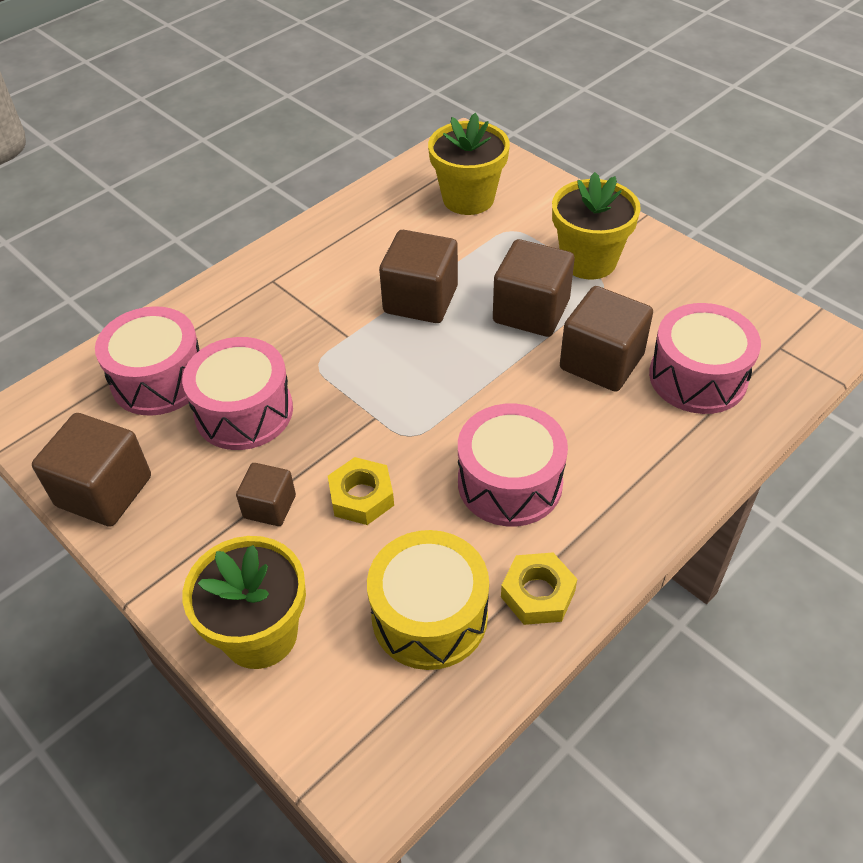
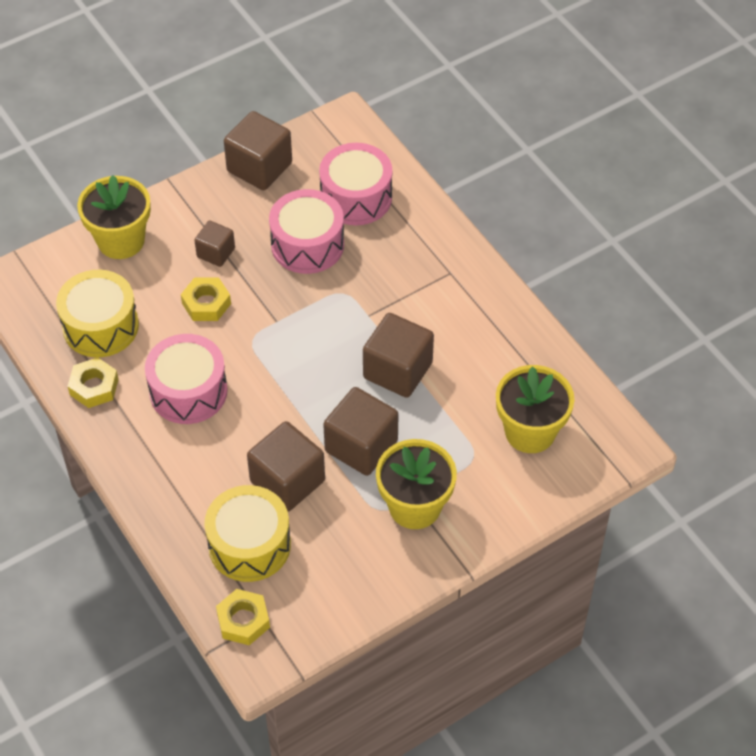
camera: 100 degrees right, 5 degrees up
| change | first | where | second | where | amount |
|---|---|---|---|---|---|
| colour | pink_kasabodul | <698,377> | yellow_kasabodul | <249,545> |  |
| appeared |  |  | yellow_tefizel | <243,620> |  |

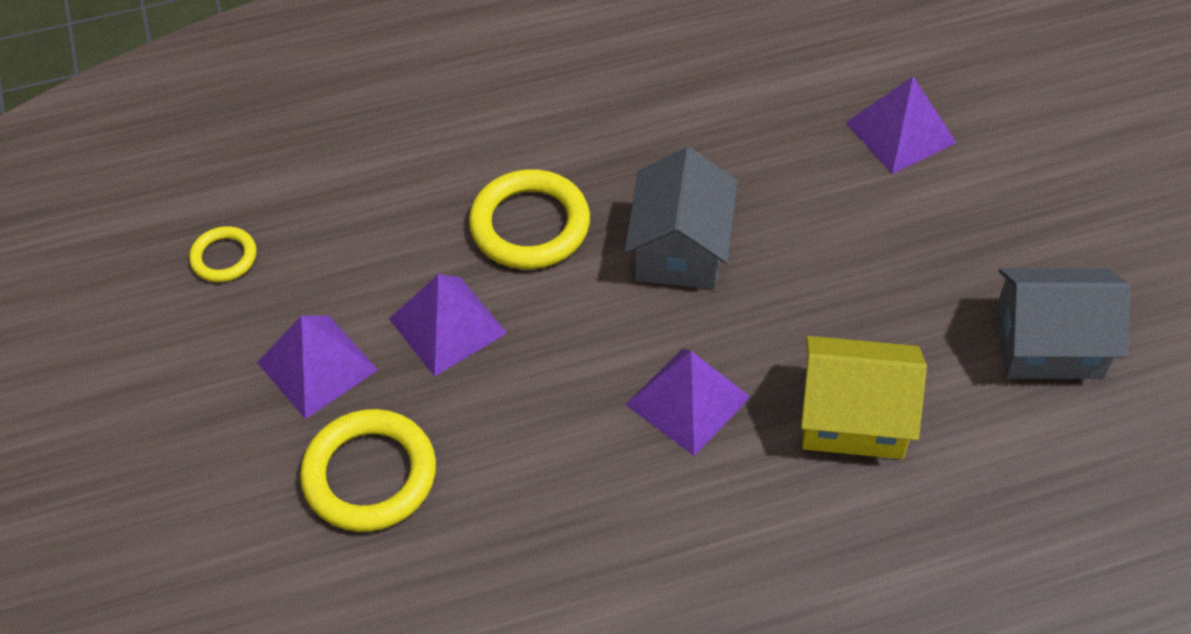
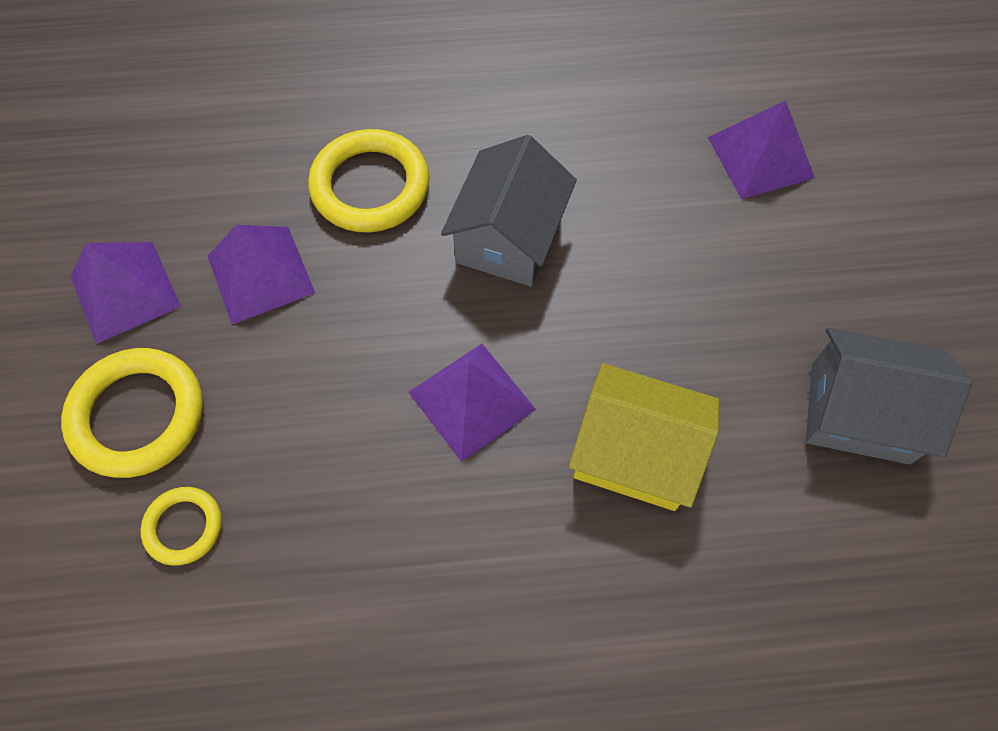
camera: 10 degrees right, 10 degrees up
| change | first | where | second | where | amount |
|---|---|---|---|---|---|
| relocated | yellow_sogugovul | <224,257> |  | <183,527> |  |

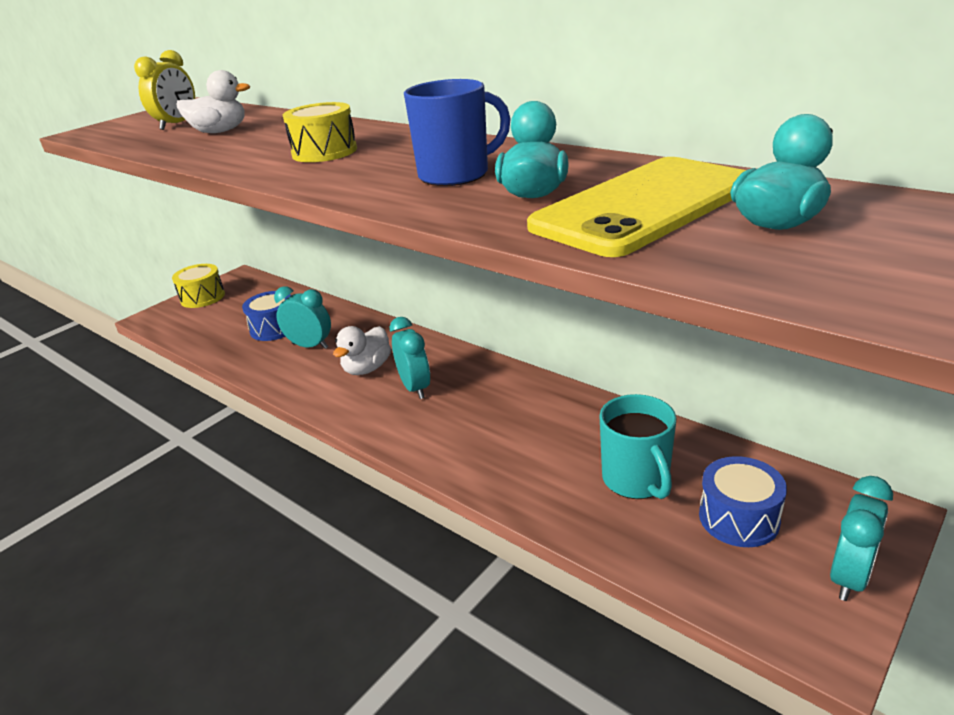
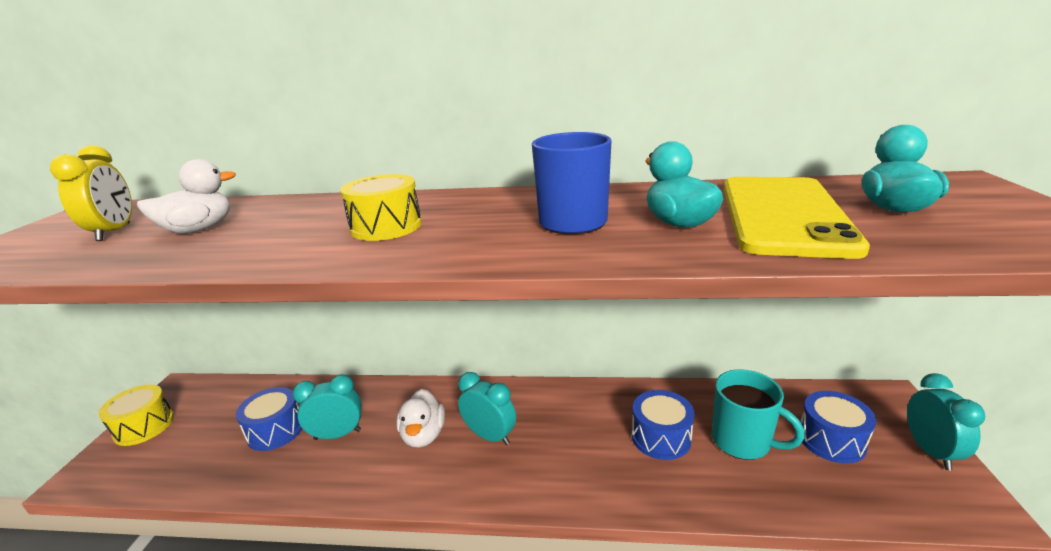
camera: 35 degrees left, 5 degrees down
| change | first | where | second | where | amount |
|---|---|---|---|---|---|
| appeared |  |  | blue_kasabodul | <661,437> |  |

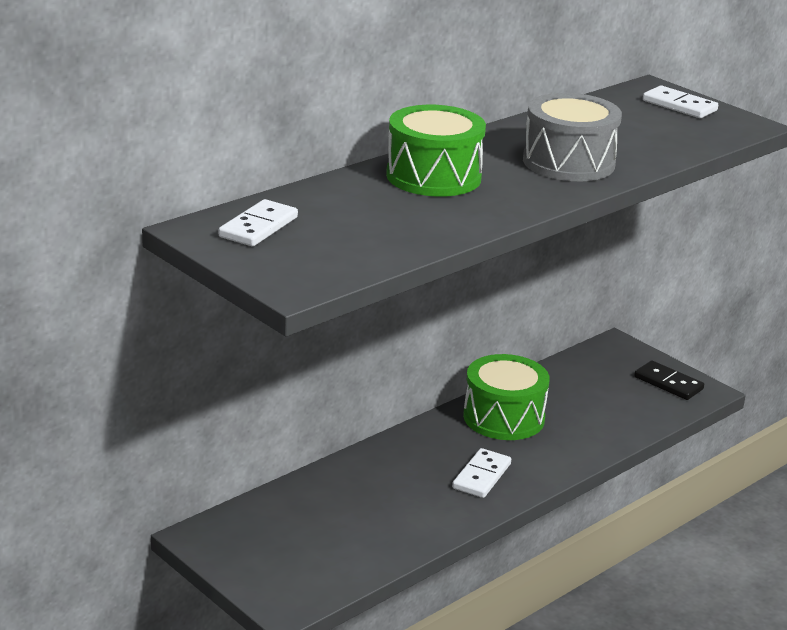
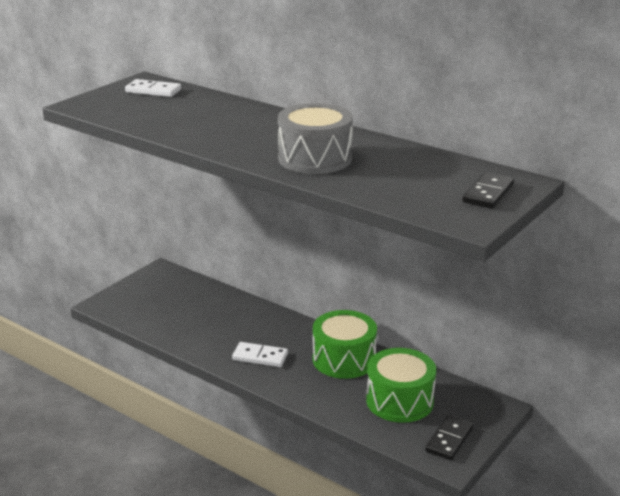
camera: 80 degrees right, 0 degrees up
| change | first | where | second | where | amount |
|---|---|---|---|---|---|
| relocated | green_kasabodul | <433,176> |  | <399,401> |  |
| colour | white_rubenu | <679,105> | black_rubenu | <488,193> |  |

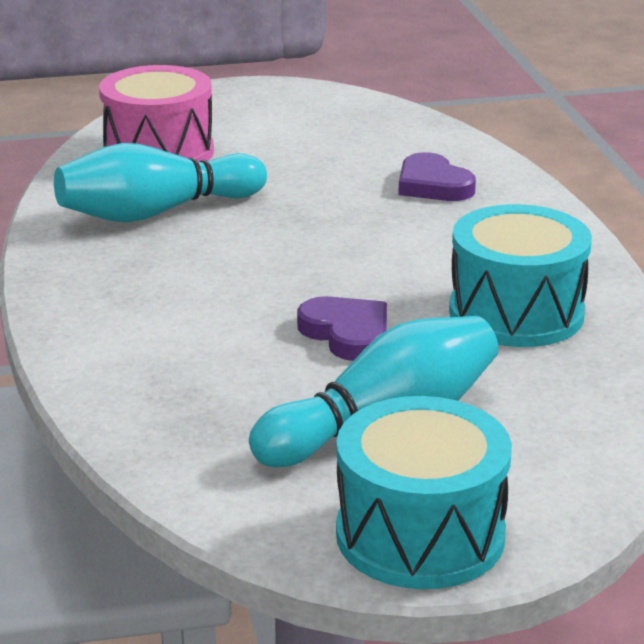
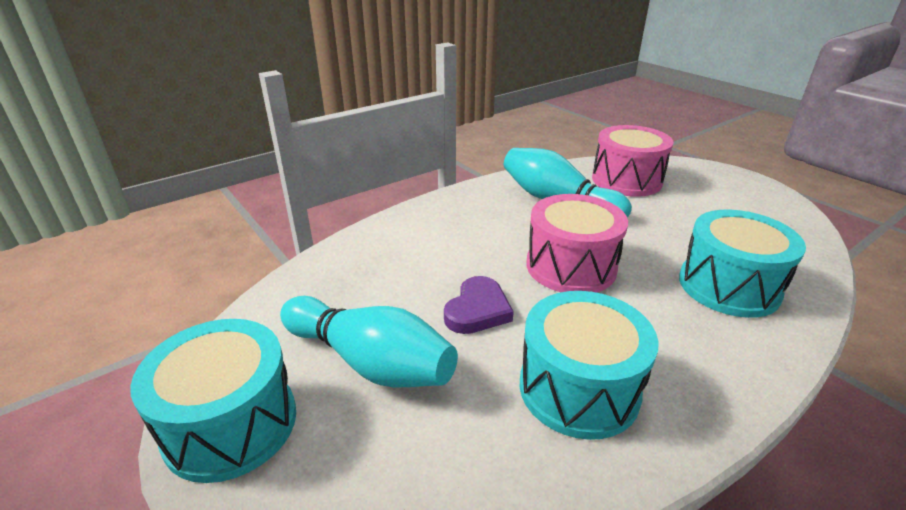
camera: 65 degrees right, 5 degrees up
| change | first | where | second | where | amount |
|---|---|---|---|---|---|
| appeared |  |  | pink_kasabodul | <571,266> |  |
| exchanged | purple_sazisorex | <433,185> | turquoise_kasabodul | <728,286> |  |

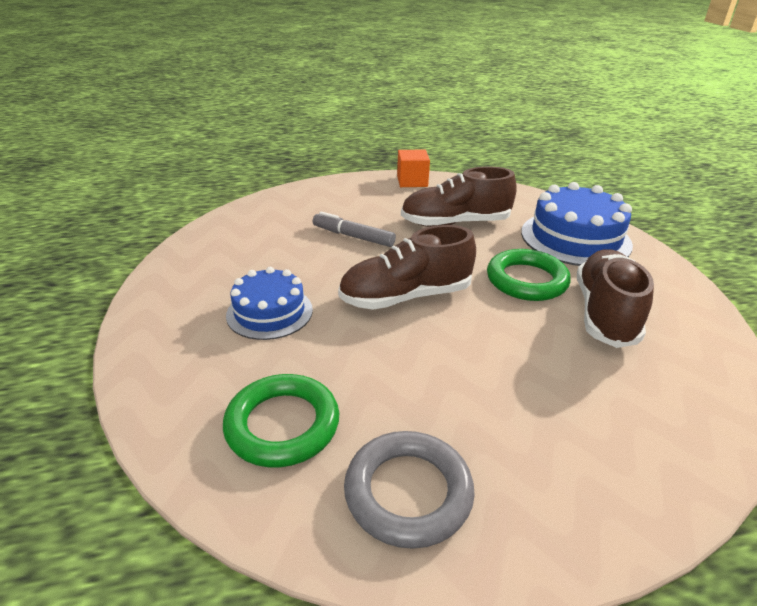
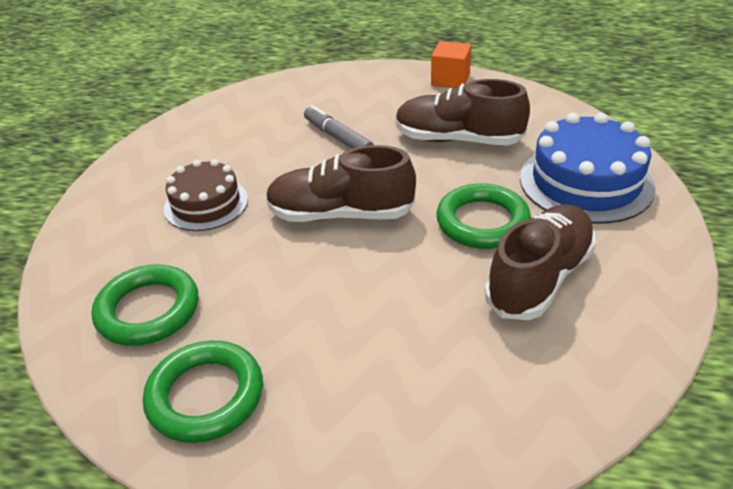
camera: 25 degrees right, 5 degrees up
| change | first | where | second | where | amount |
|---|---|---|---|---|---|
| colour | grey_sogugovul | <408,492> | green_sogugovul | <205,396> |  |
| colour | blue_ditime | <269,312> | brown_ditime | <206,204> |  |

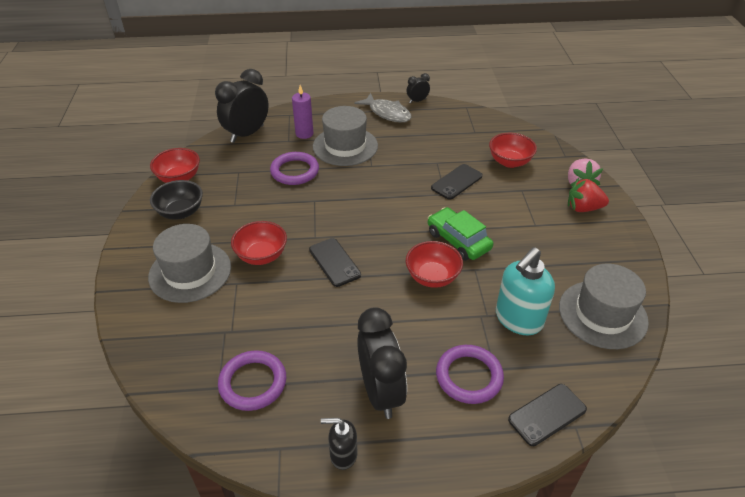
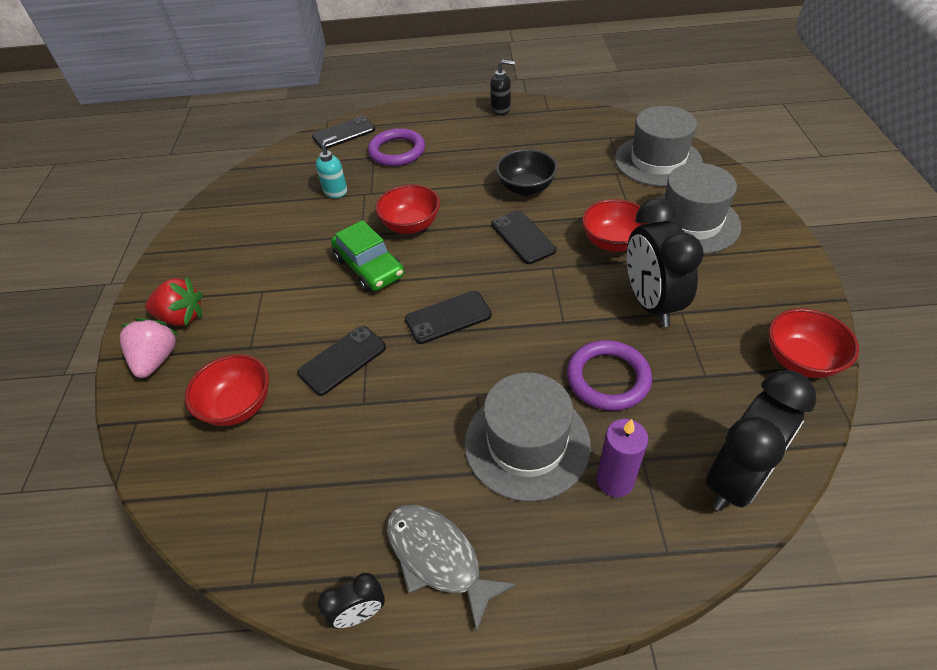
camera: 175 degrees left, 5 degrees up
| change | first | where | second | where | amount |
|---|---|---|---|---|---|
| size | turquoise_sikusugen | <518,319> |  | <336,191> | x0.56 |
| appeared |  |  | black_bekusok | <448,317> |  |
| relocated | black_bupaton | <181,212> |  | <526,188> |  |
| relocated | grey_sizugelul | <602,314> |  | <658,161> |  |
| relocated | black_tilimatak | <381,392> |  | <650,303> |  |
| missing | purple_sogugovul | <253,383> |  |  |  |

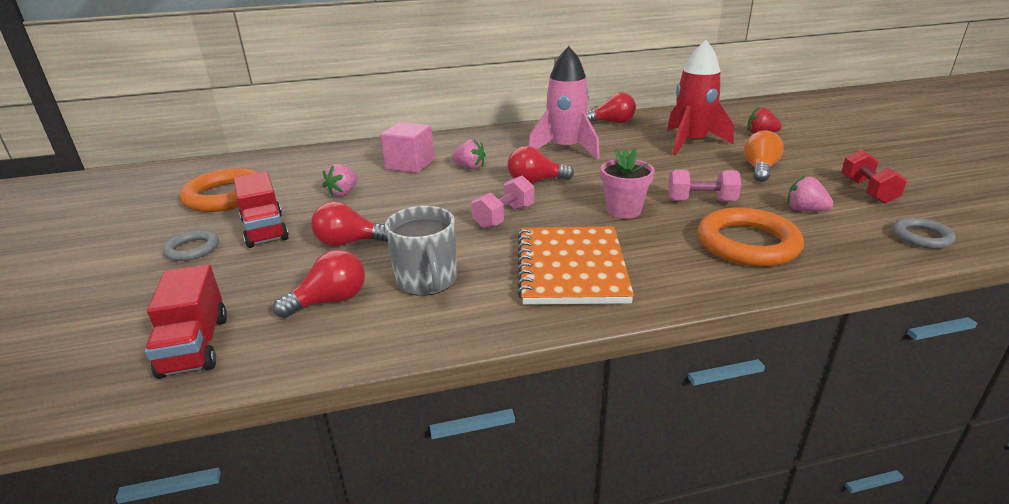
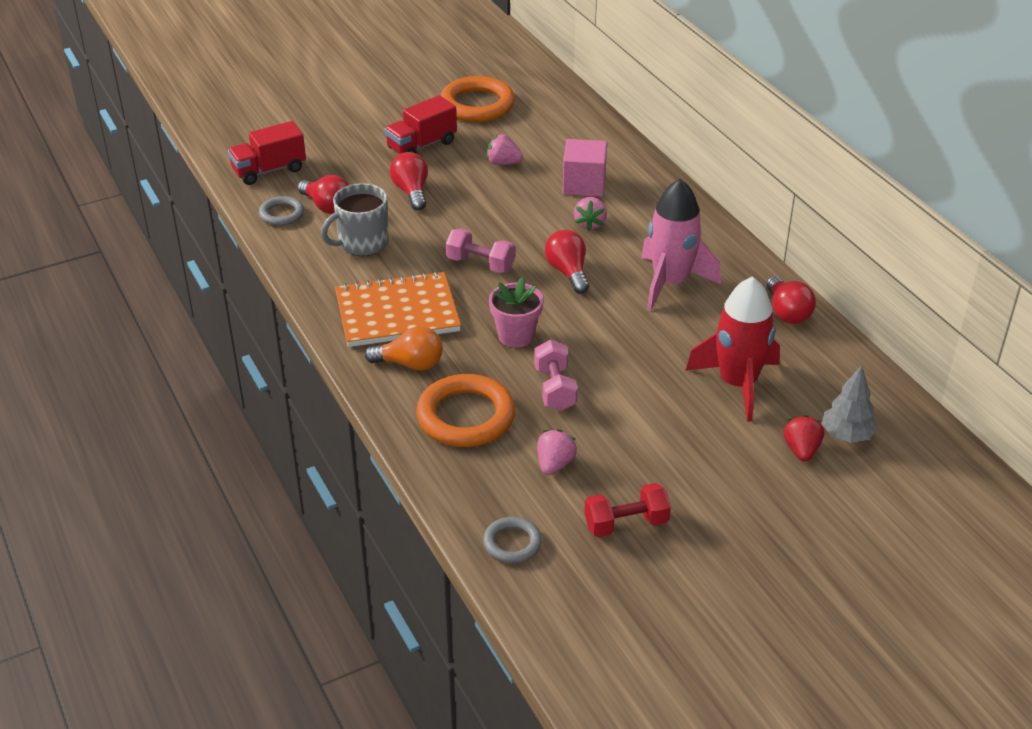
camera: 75 degrees right, 10 degrees up
| change | first | where | second | where | amount |
|---|---|---|---|---|---|
| relocated | grey_sogugovul | <192,249> |  | <281,214> |  |
| relocated | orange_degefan | <759,169> |  | <410,364> |  |
| appeared |  |  | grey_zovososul | <846,435> |  |

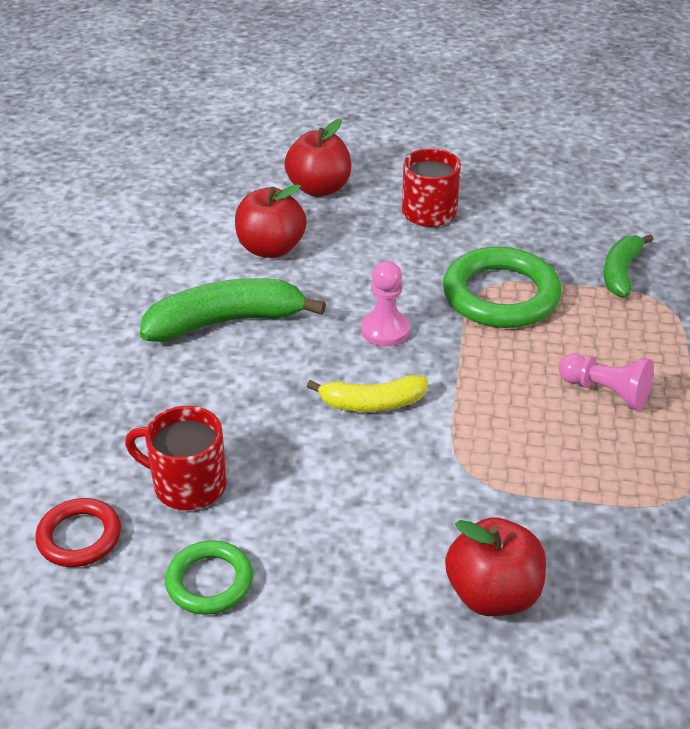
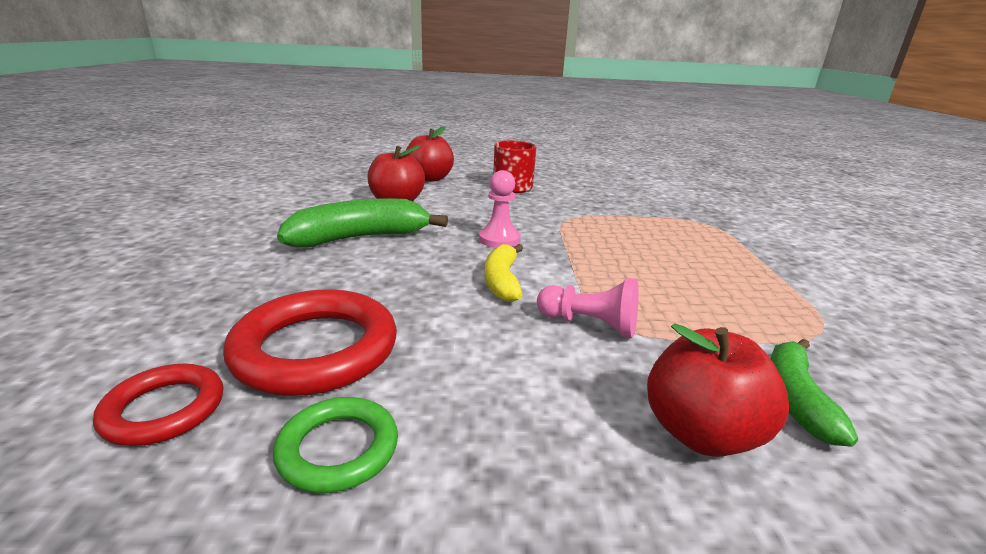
camera: 10 degrees left, 15 degrees down
| change | first | where | second | where | amount |
|---|---|---|---|---|---|
| exchanged | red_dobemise | <187,484> | red_sogugovul | <315,349> |  |
| spun | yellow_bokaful | <372,403> |  | <502,281> | 105 degrees clockwise |
| relocated | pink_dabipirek | <606,392> |  | <590,324> |  |
| relocated | green_bokaful | <621,272> |  | <795,399> |  |
| missing | green_sogugovul | <500,295> |  |  |  |

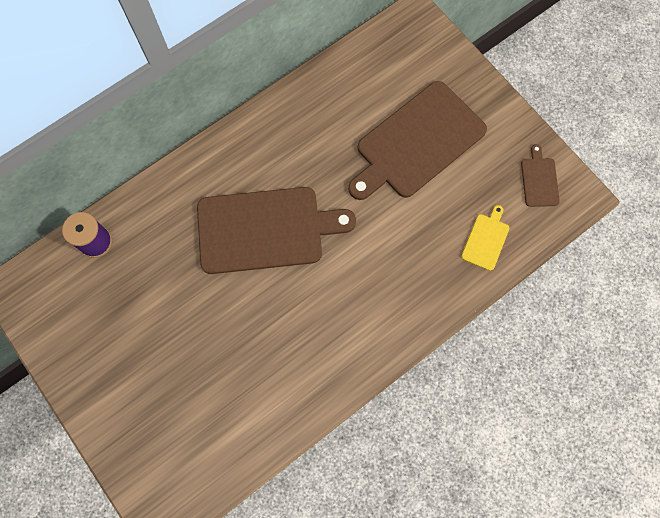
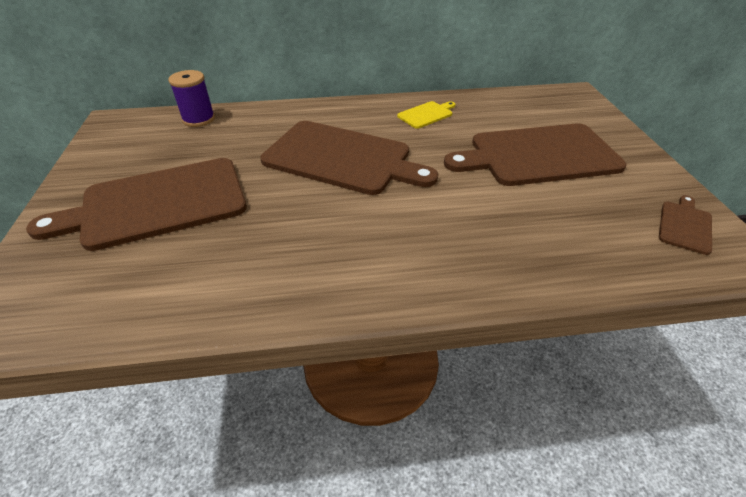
camera: 30 degrees right, 30 degrees down
| change | first | where | second | where | amount |
|---|---|---|---|---|---|
| appeared |  |  | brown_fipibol | <157,204> |  |
| relocated | yellow_fipibol | <486,240> |  | <426,114> |  |

